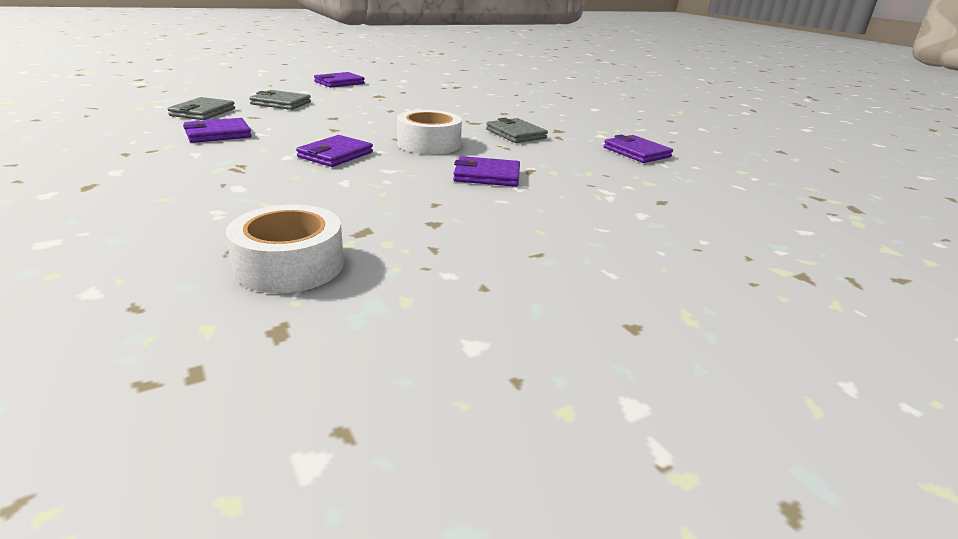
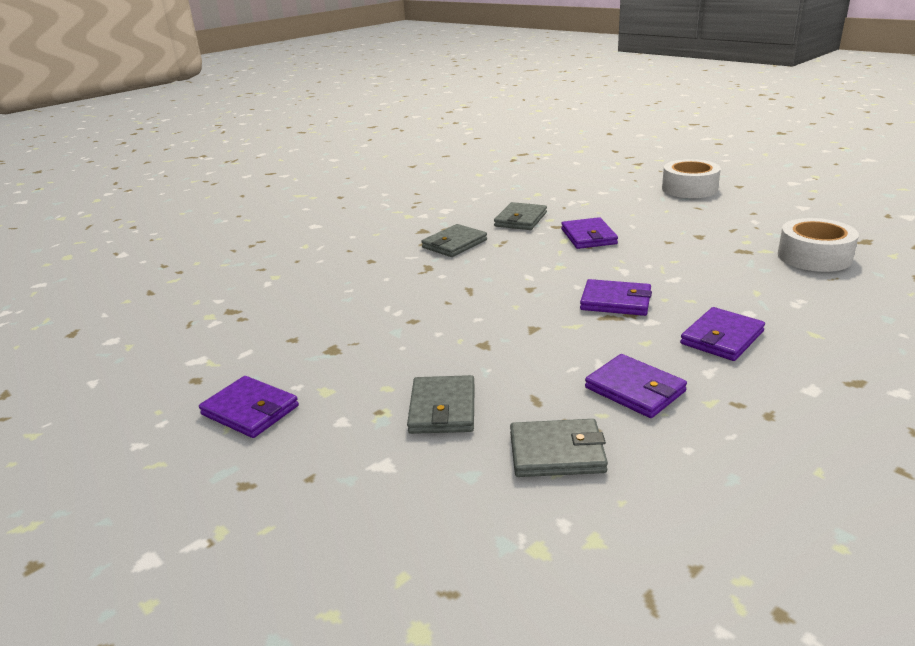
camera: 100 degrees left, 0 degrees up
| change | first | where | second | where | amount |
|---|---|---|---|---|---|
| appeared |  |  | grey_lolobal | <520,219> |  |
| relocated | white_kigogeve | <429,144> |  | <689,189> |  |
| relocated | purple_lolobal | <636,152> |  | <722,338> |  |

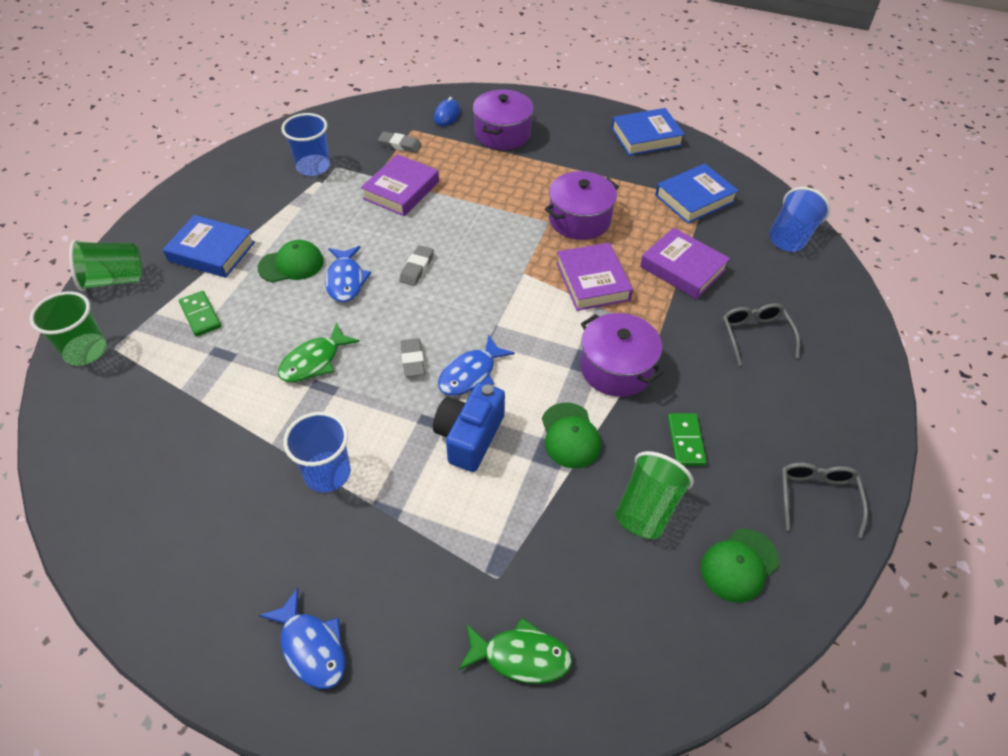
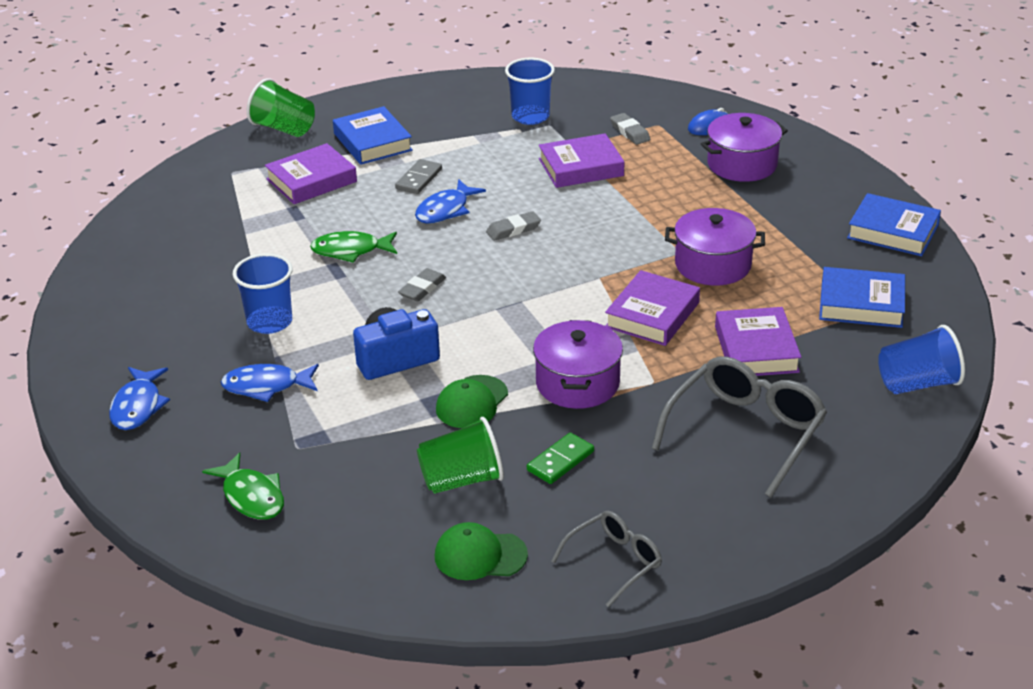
camera: 45 degrees right, 15 degrees down
| change | first | where | second | where | amount |
|---|---|---|---|---|---|
| relocated | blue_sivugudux | <471,374> |  | <266,386> |  |
| exchanged | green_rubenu | <200,315> | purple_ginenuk | <311,180> |  |
| exchanged | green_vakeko | <291,264> | grey_rubenu | <419,179> |  |
| size | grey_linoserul | <755,335> |  | <746,432> | x1.72 |
| missing | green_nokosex | <85,351> |  |  |  |

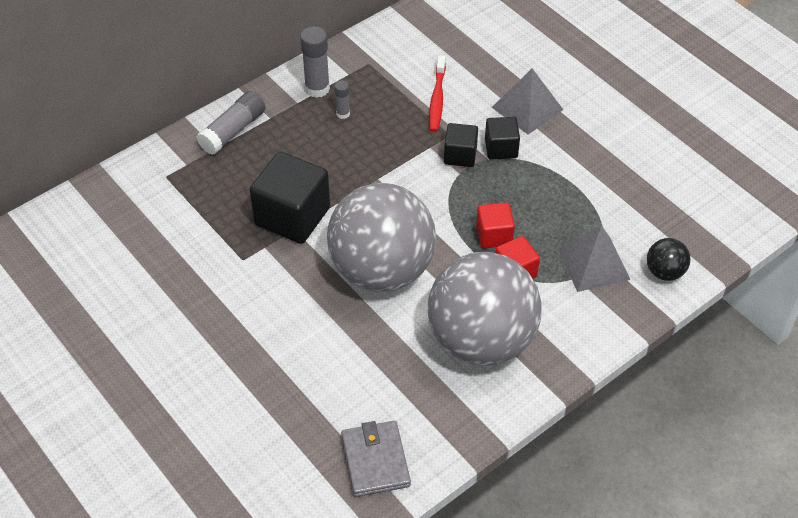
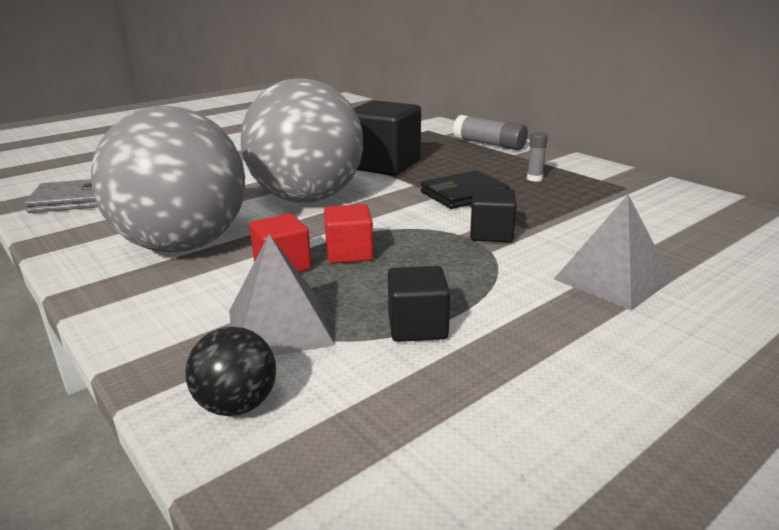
camera: 90 degrees right, 25 degrees down
| change | first | where | second | where | amount |
|---|---|---|---|---|---|
| relocated | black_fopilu | <501,148> |  | <417,326> |  |
| appeared |  |  | black_lolobal | <464,194> |  |
| missing | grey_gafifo | <317,88> |  |  |  |
| missing | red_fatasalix | <437,99> |  |  |  |

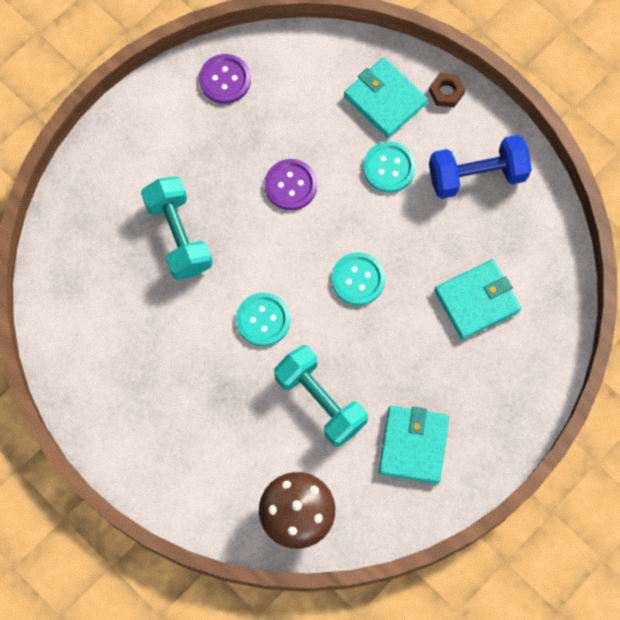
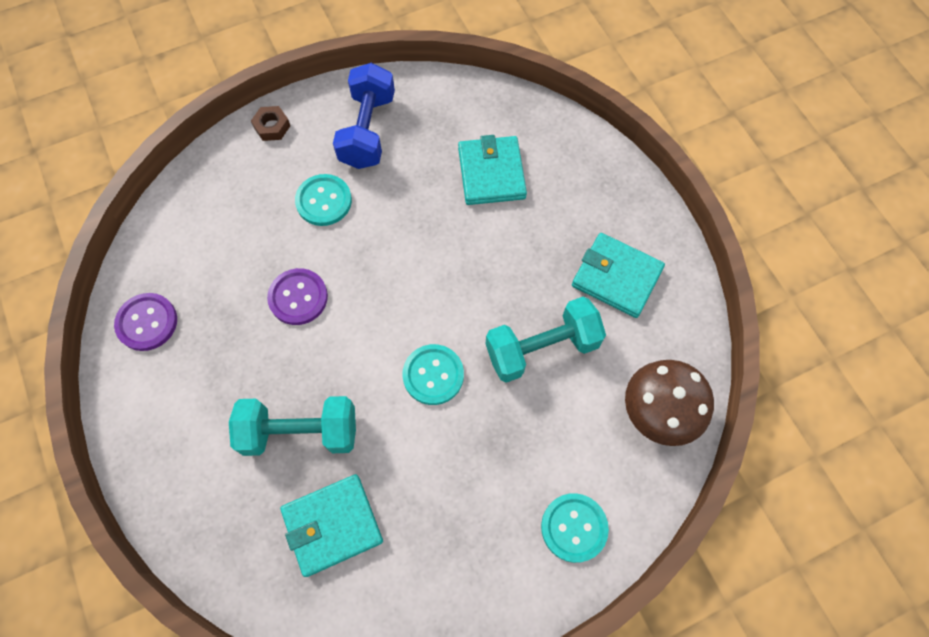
camera: 70 degrees left, 5 degrees down
| change | first | where | second | where | amount |
|---|---|---|---|---|---|
| relocated | turquoise_lolobal | <385,99> |  | <332,525> |  |
| relocated | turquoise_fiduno | <358,279> |  | <574,528> |  |

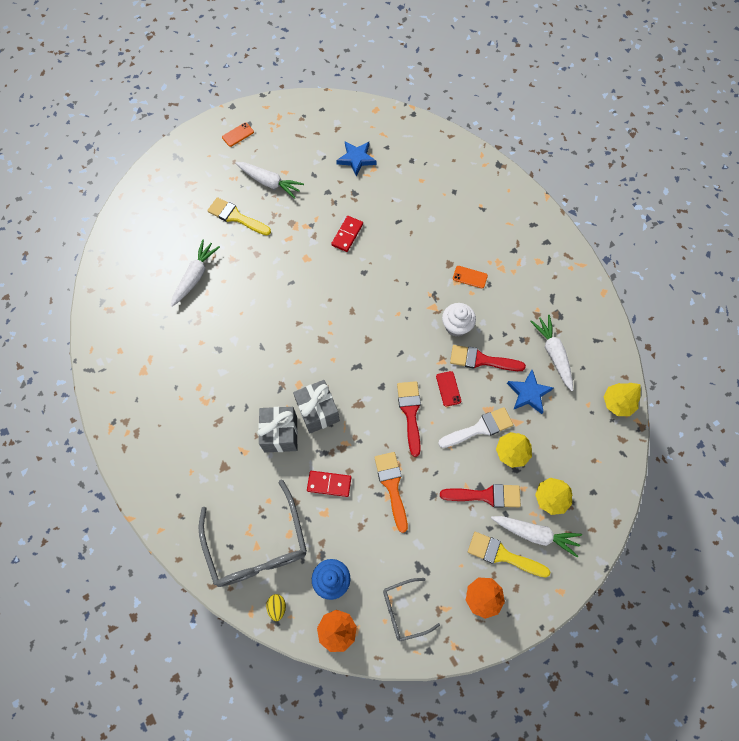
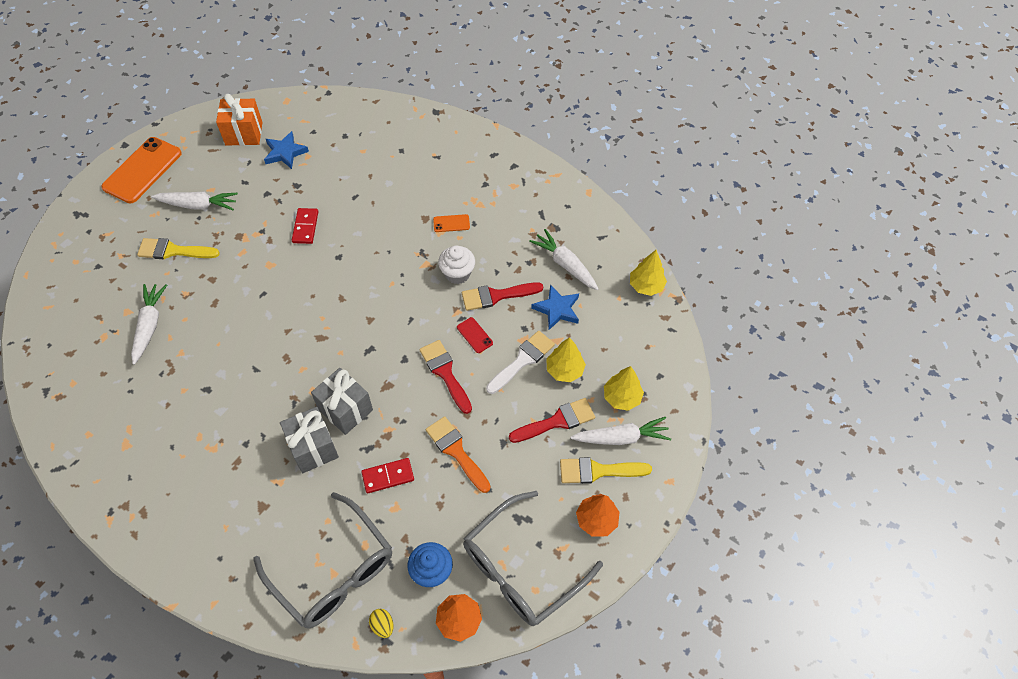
camera: 25 degrees left, 10 degrees down
| change | first | where | second | where | amount |
|---|---|---|---|---|---|
| size | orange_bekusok | <238,134> |  | <142,170> | x2.27 |
| appeared |  |  | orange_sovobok | <244,133> |  |
| size | grey_linoserul | <404,610> |  | <521,568> | x1.89 |

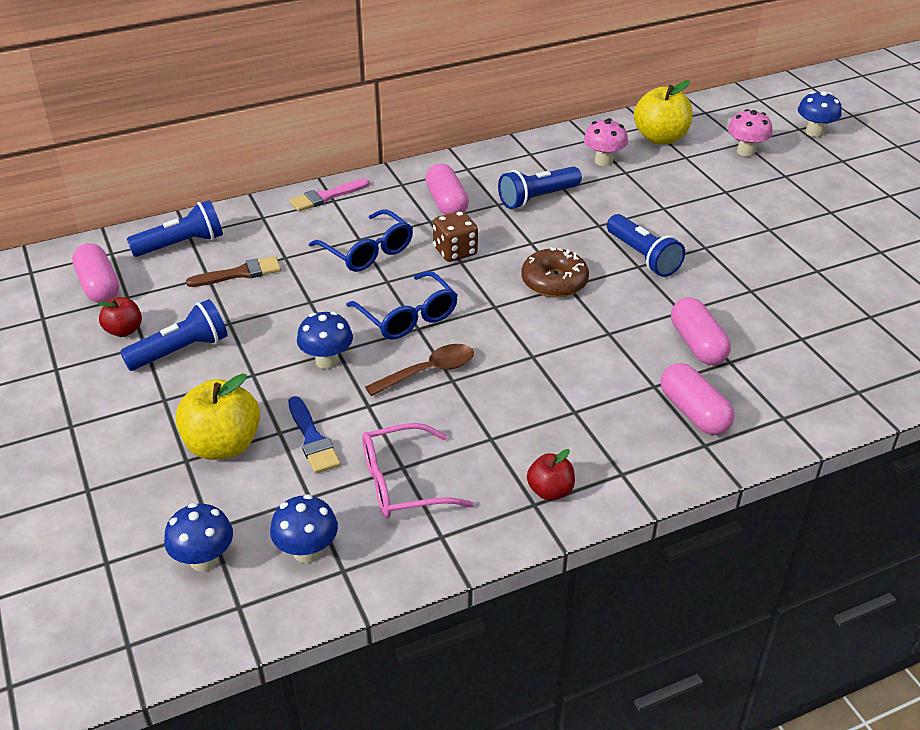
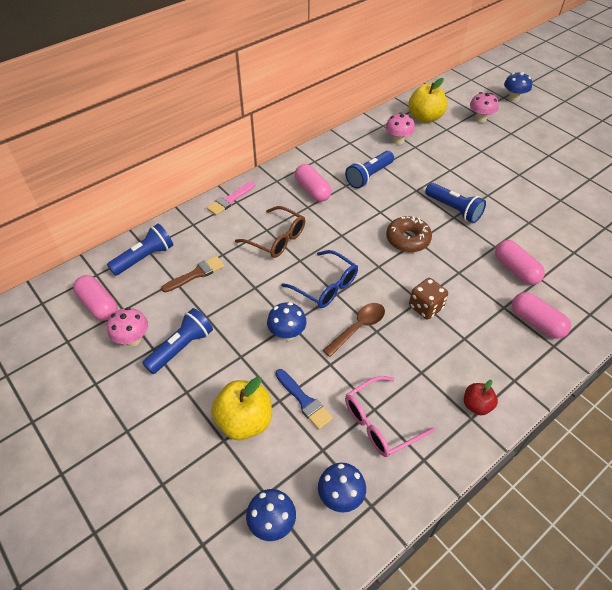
camera: 15 degrees left, 10 degrees up
| change | first | where | second | where | amount |
|---|---|---|---|---|---|
| exchanged | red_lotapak | <124,330> | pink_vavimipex | <132,339> |  |
| colour | blue_linoserul | <367,251> | brown_linoserul | <276,239> |  |
| relocated | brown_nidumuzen | <455,251> |  | <426,307> |  |

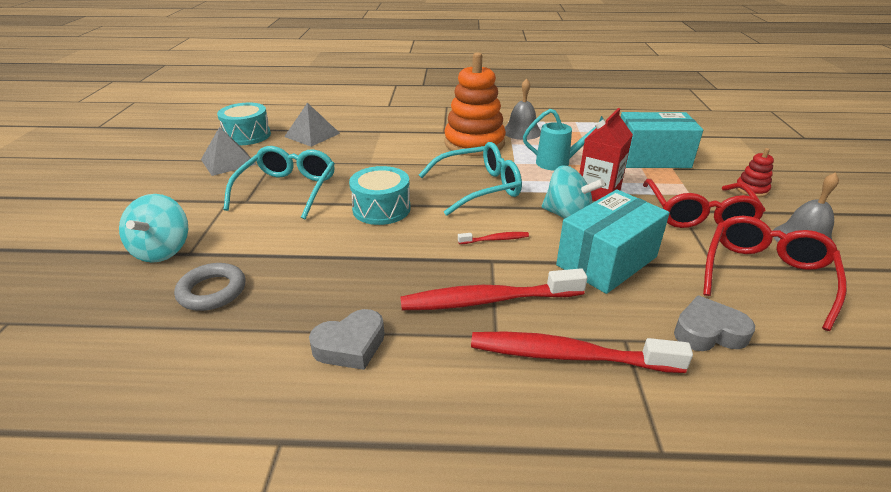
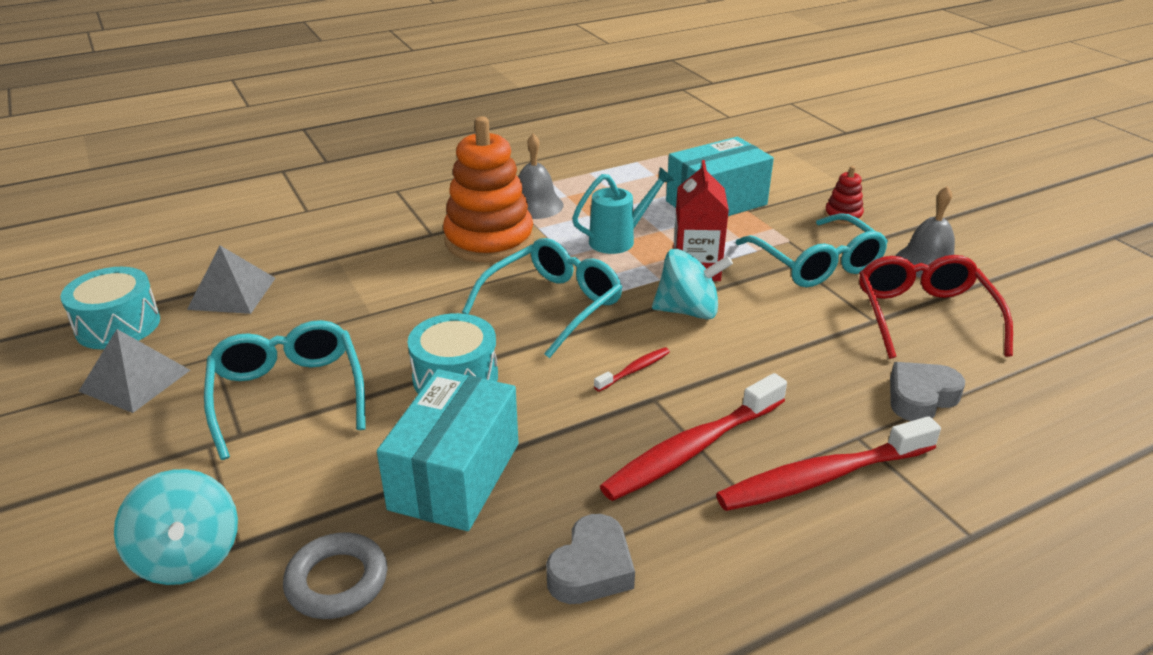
camera: 30 degrees left, 0 degrees up
| change | first | where | second | where | amount |
|---|---|---|---|---|---|
| relocated | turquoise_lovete | <606,261> |  | <455,476> |  |
| colour | red_linoserul | <698,215> | turquoise_linoserul | <816,264> |  |

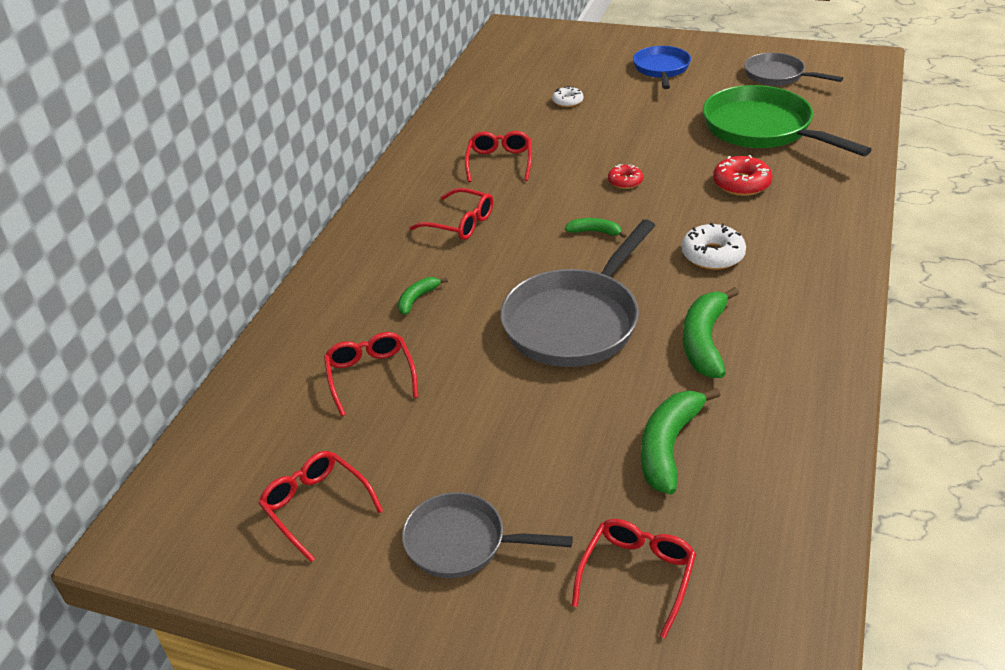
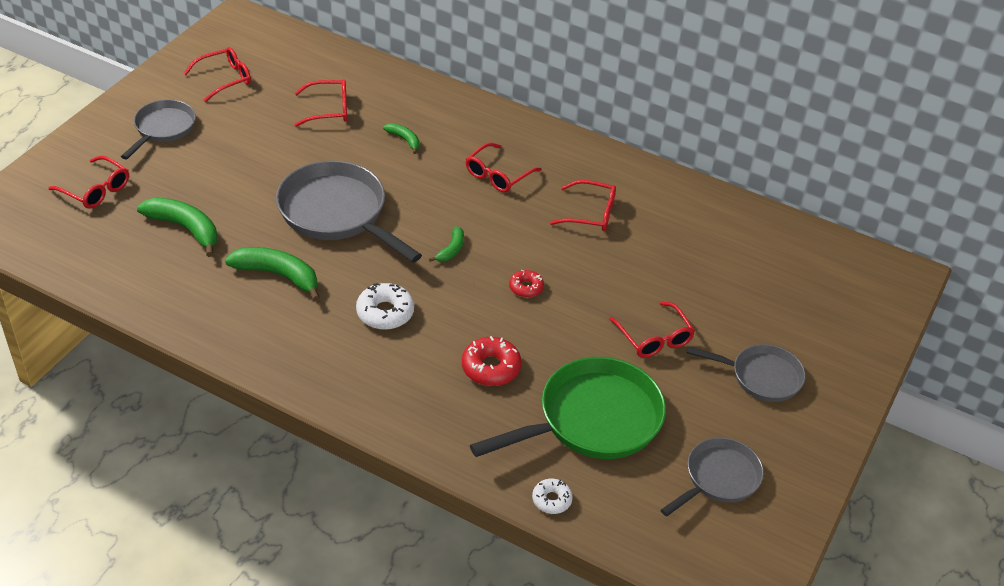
camera: 95 degrees right, 5 degrees up
| change | first | where | second | where | amount |
|---|---|---|---|---|---|
| relocated | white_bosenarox | <567,101> |  | <551,500> |  |
| appeared |  |  | red_linoserul | <654,338> |  |
| colour | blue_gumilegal | <661,69> | grey_gumilegal | <761,377> |  |

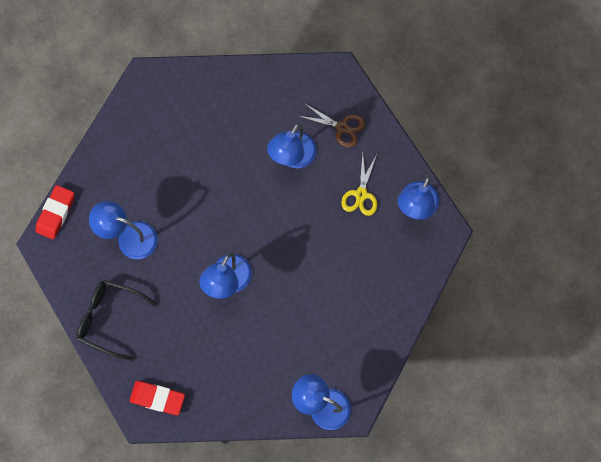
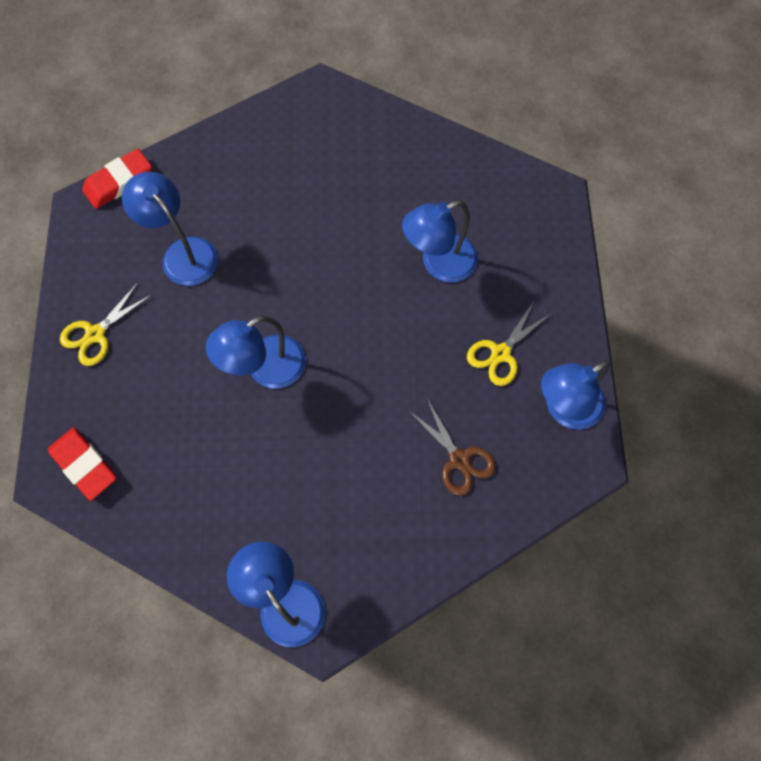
camera: 30 degrees right, 5 degrees down
| change | first | where | second | where | amount |
|---|---|---|---|---|---|
| exchanged | black_linoserul | <110,318> | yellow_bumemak | <95,334> |  |
| relocated | brown_bumemak | <341,127> |  | <459,459> |  |

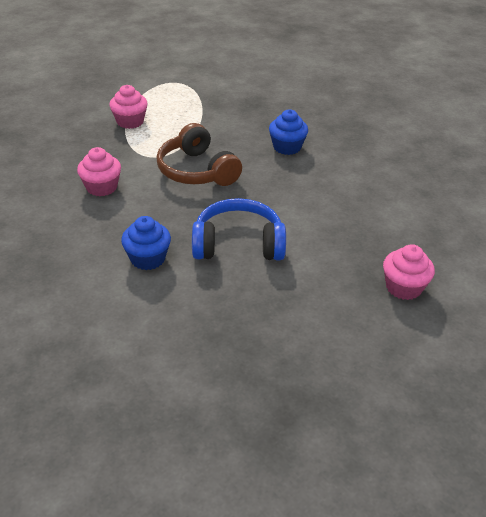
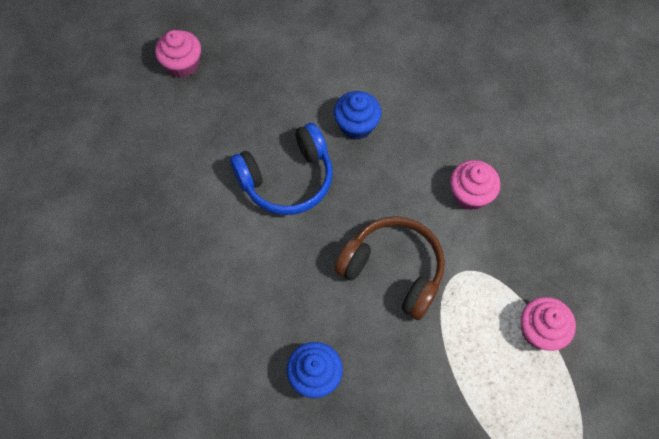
camera: 155 degrees right, 25 degrees up
| change | first | where | second | where | amount |
|---|---|---|---|---|---|
| relocated | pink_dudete | <403,287> |  | <182,65> |  |

